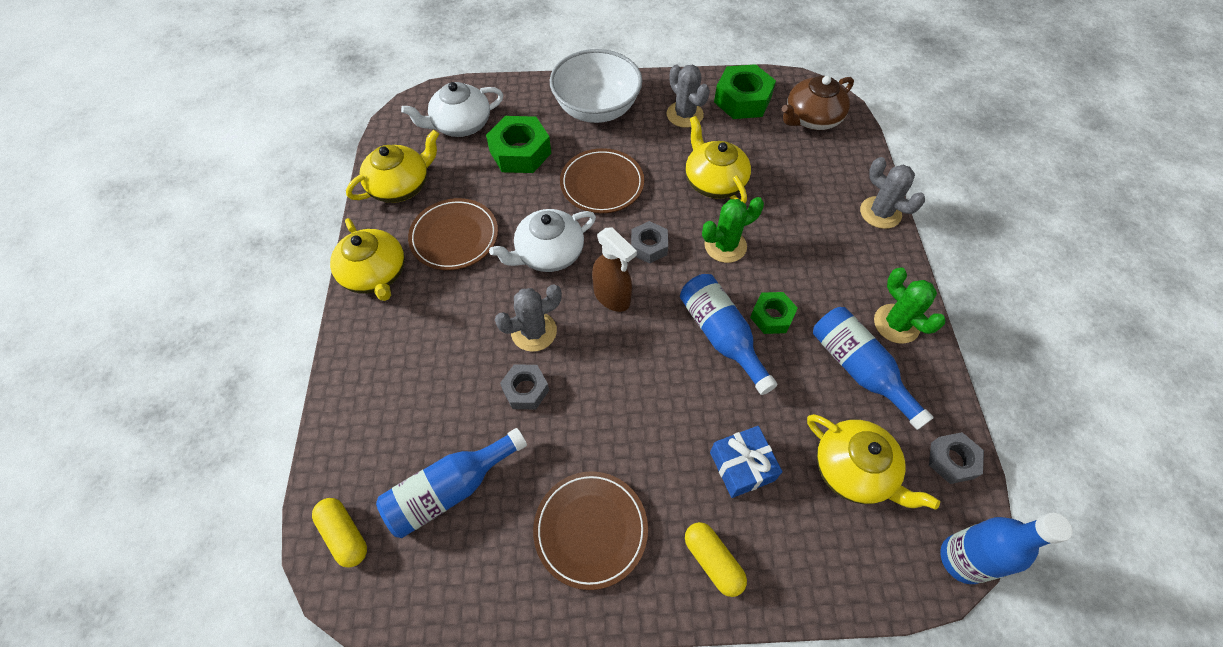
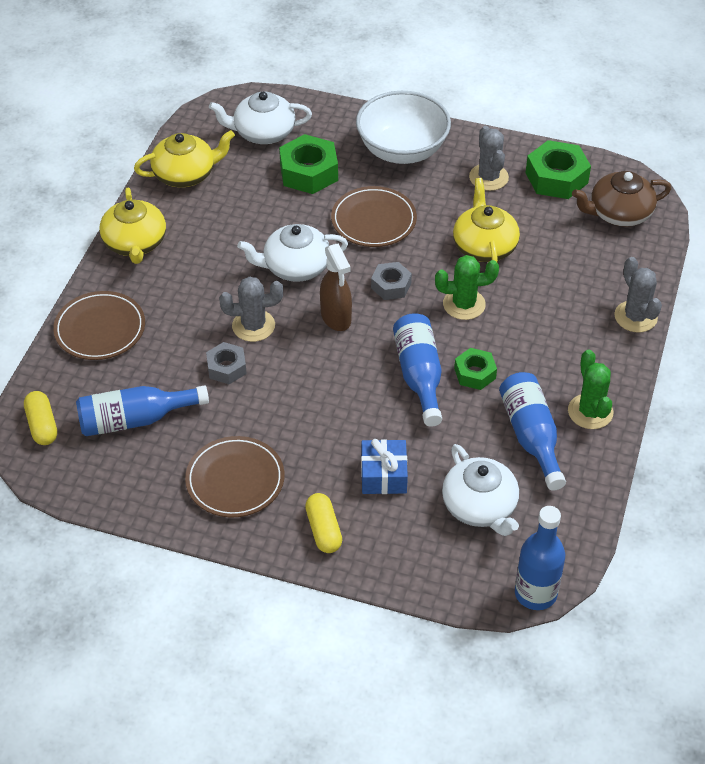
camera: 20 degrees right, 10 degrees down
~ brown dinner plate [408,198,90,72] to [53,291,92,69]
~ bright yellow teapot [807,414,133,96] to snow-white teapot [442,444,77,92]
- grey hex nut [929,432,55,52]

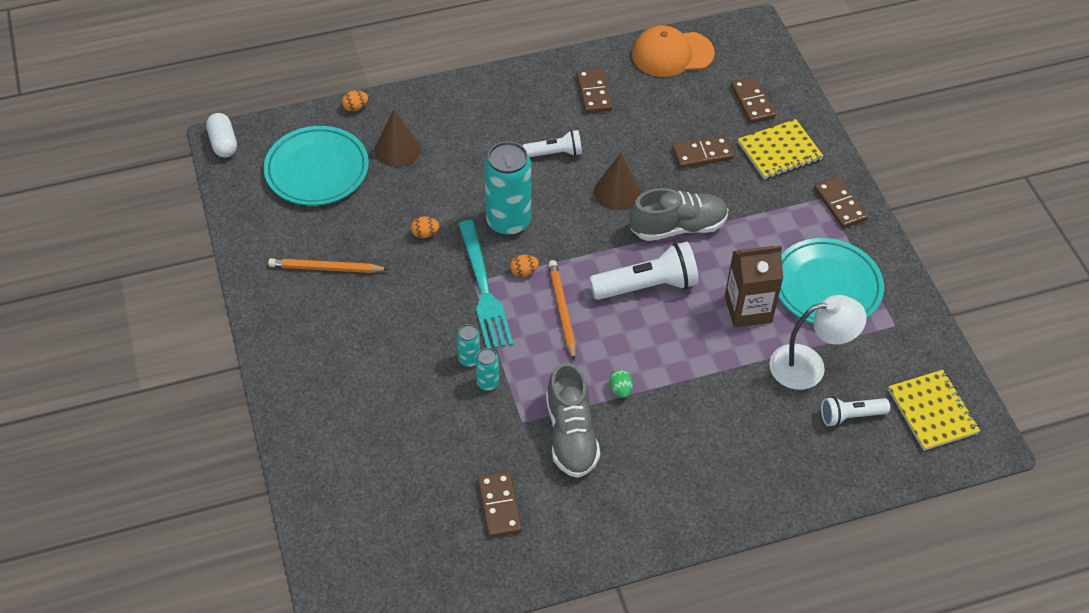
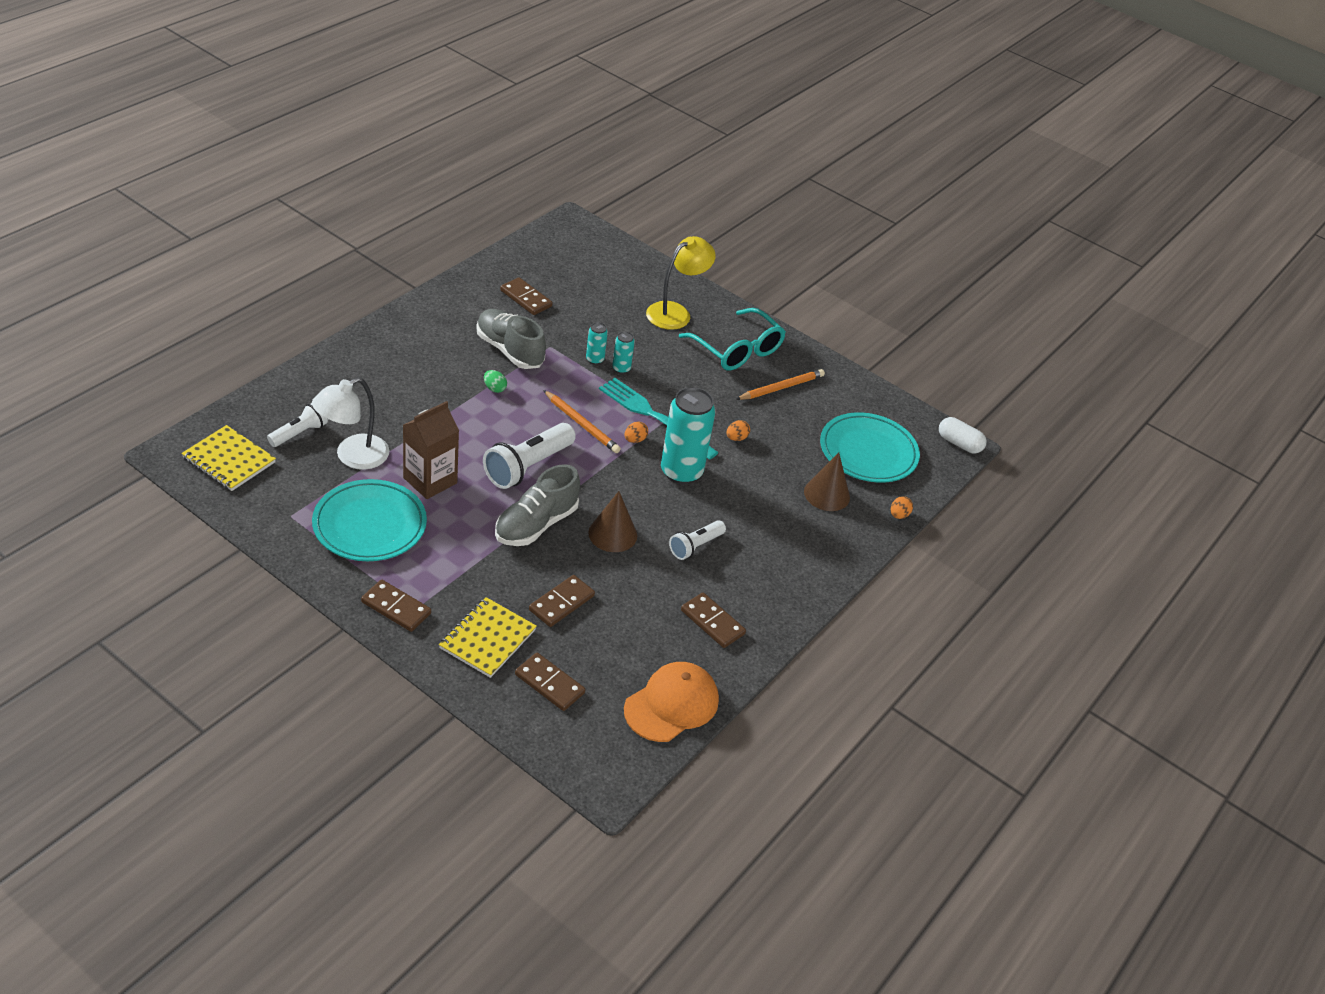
camera: 140 degrees right, 10 degrees down
+ bright yellow desk lamp [646,236,70,94]
+ aqua glasses [679,308,107,63]

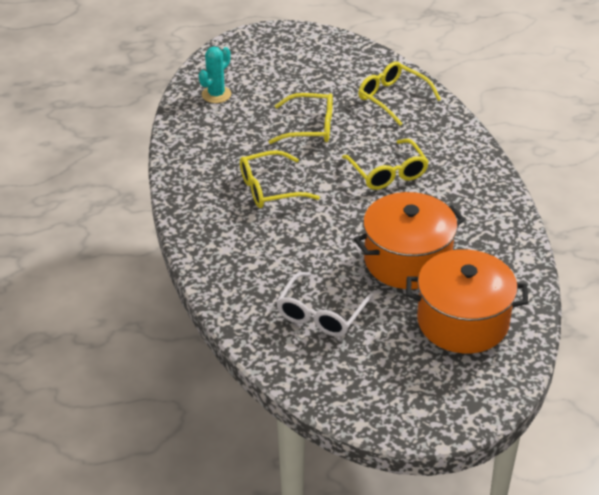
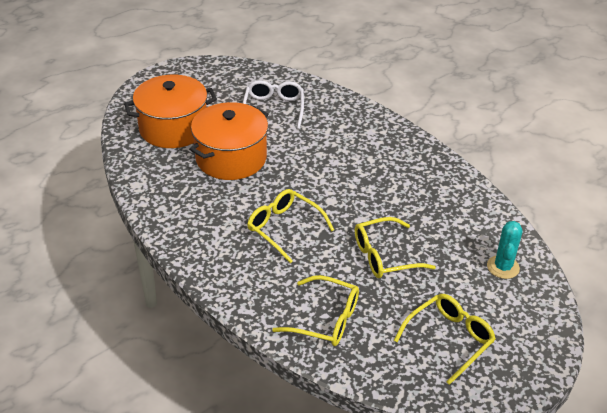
camera: 155 degrees right, 0 degrees up
~ bright yellow glasses [240,150,80,58] to [394,294,102,91]

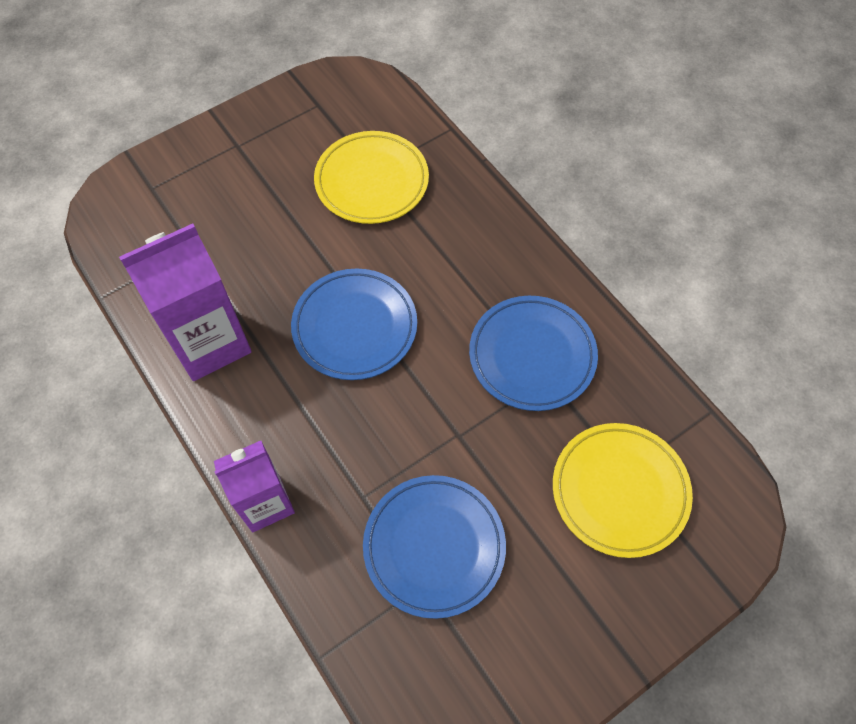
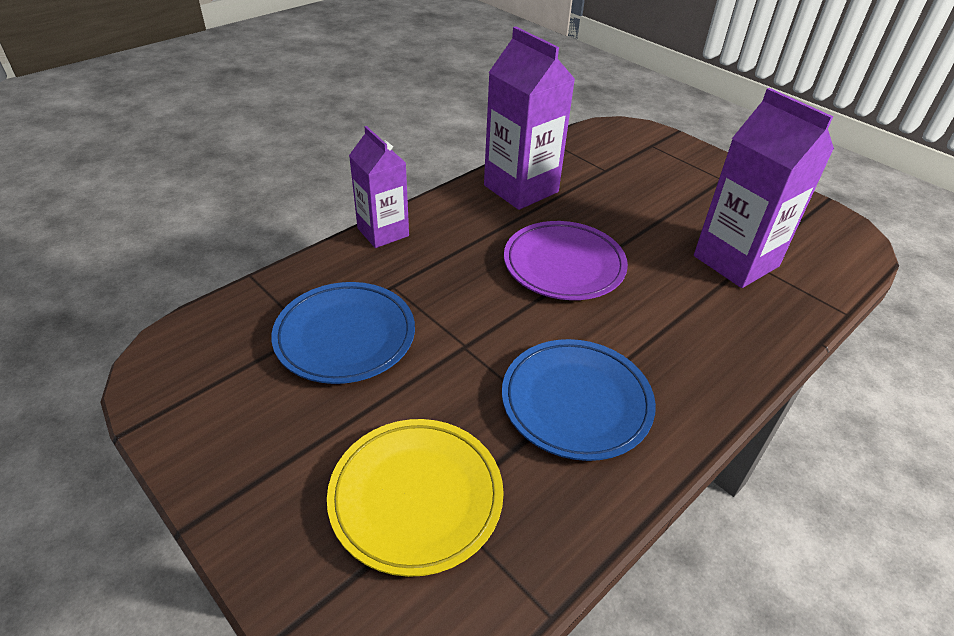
camera: 80 degrees right, 20 degrees down
~ cobalt dinner plate [291,269,126,111] to purple dinner plate [504,221,124,79]
~ bright yellow dinner plate [314,131,115,93] to purple milk carton [694,88,140,200]

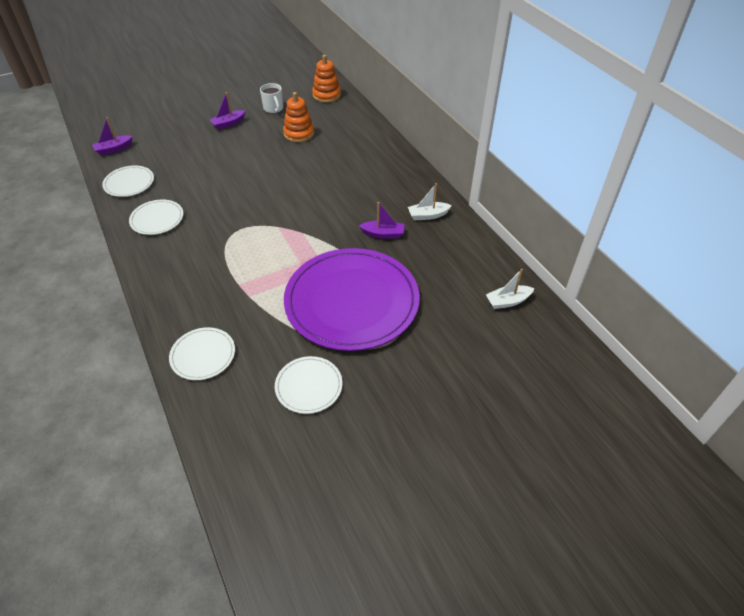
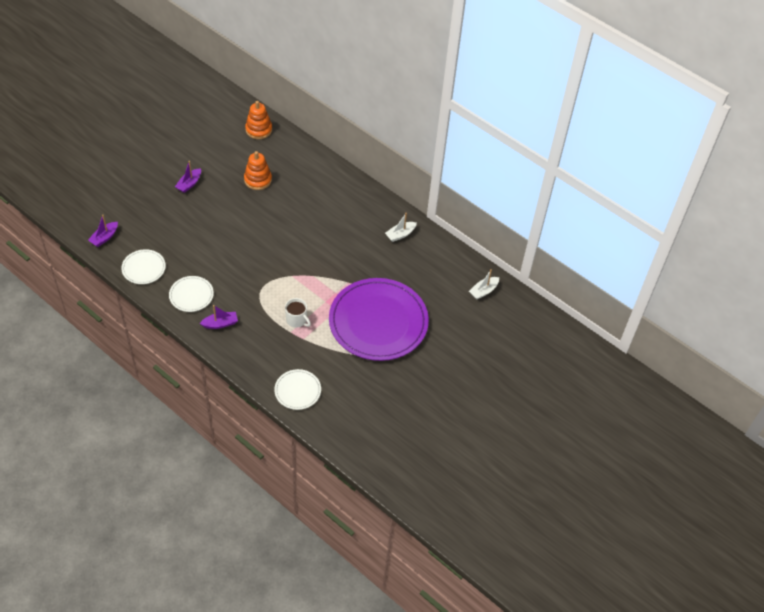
camera: 25 degrees left, 5 degrees up
~ snow-white tea mug [260,83,23,30] to [285,298,26,30]
- snow-white dinner plate [275,356,67,58]
~ purple boat [359,202,45,37] to [200,305,38,24]

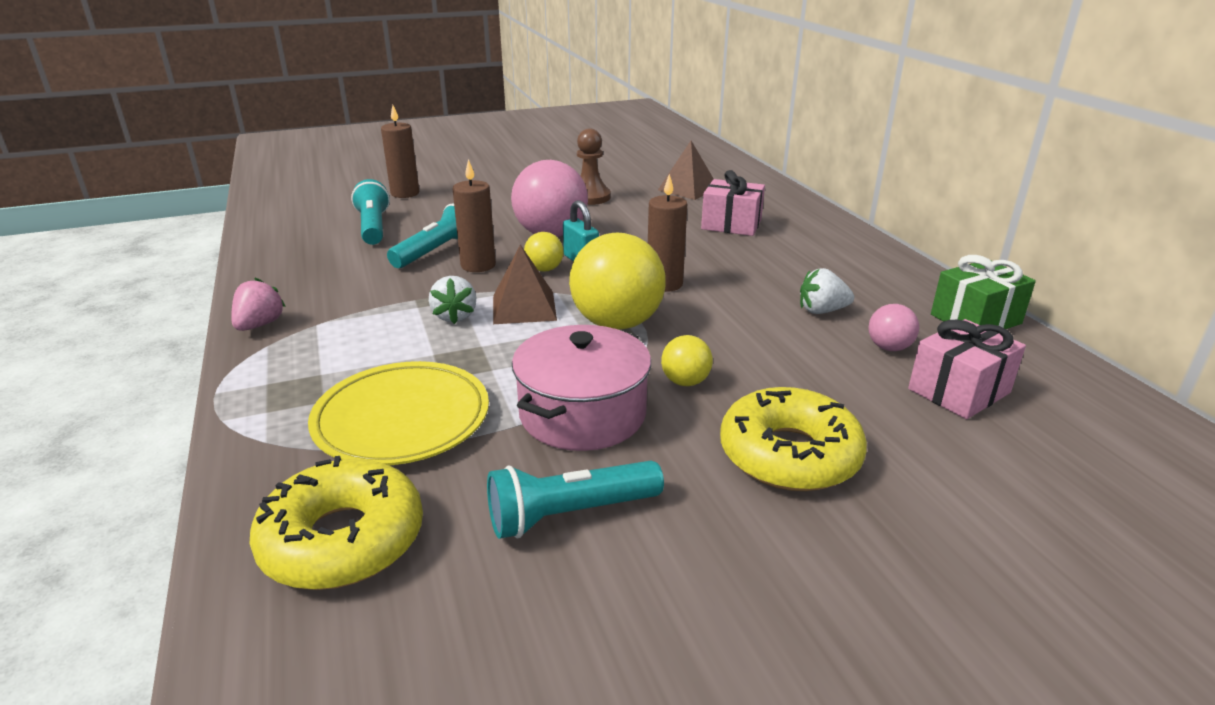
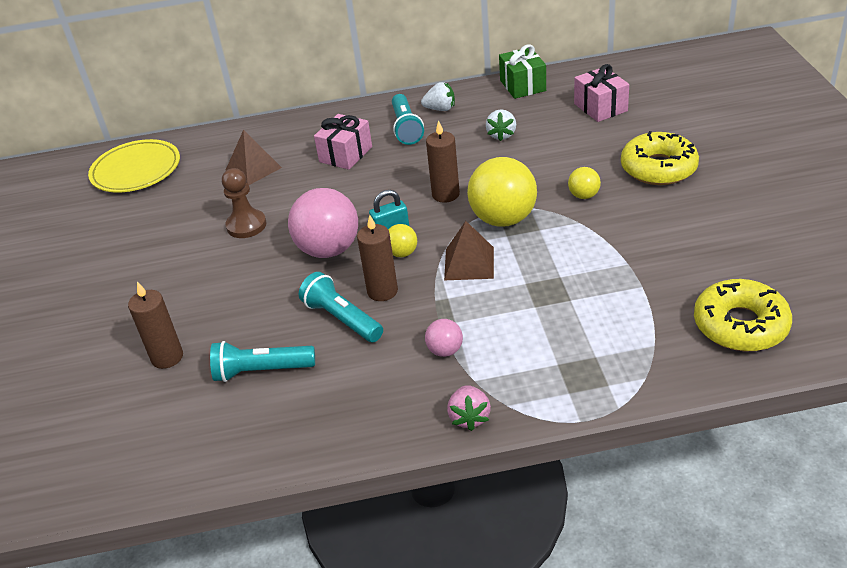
camera: 75 degrees left, 10 degrees up
~ rosy berry [231,278,55,53] = [447,385,44,46] 120 degrees counterclockwise
~ bright yellow dinner plate [308,361,181,104] to [88,139,92,53]
~ snow-white berry [429,276,47,48] to [421,82,34,29]
~ aqua flashlight [487,461,177,78] to [392,94,32,51]
- rosy pot [512,325,139,126]
~ rosy ball [869,304,50,47] to [425,319,38,38]

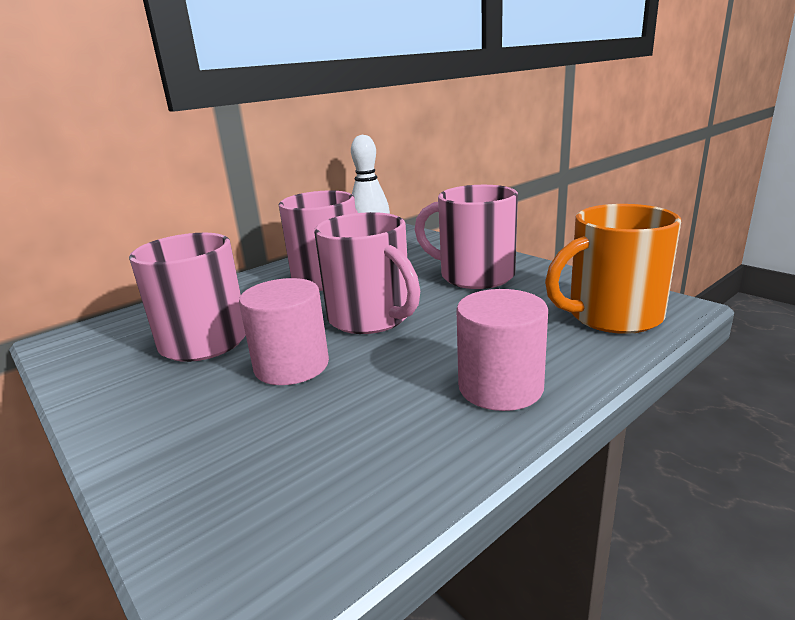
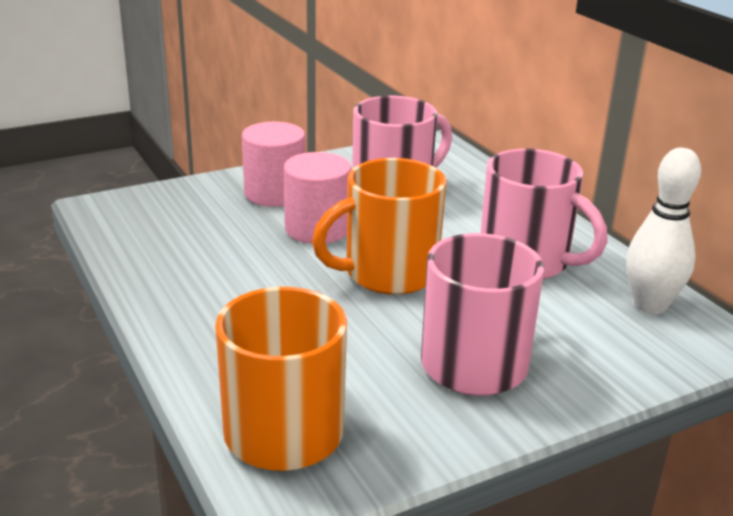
camera: 100 degrees right, 5 degrees up
~ rosy tea mug [314,212,106,122] to orange-coloured tea mug [312,158,134,137]
~ rosy cylinder shape [456,289,92,122] to [242,122,63,85]

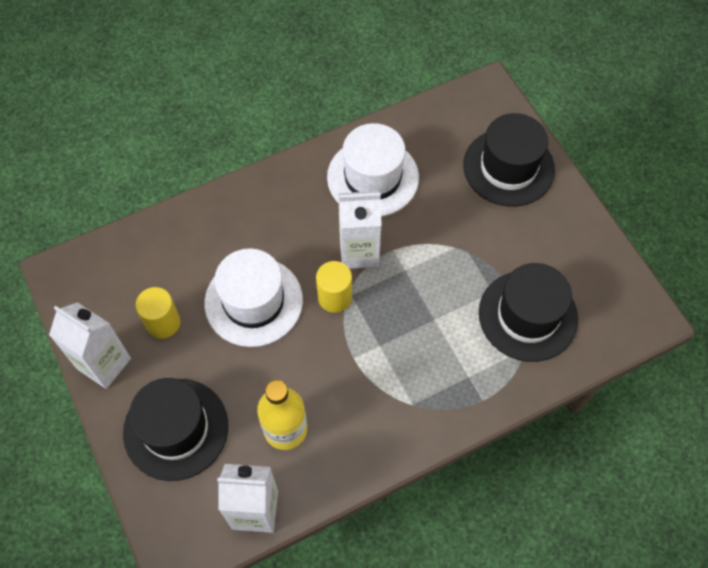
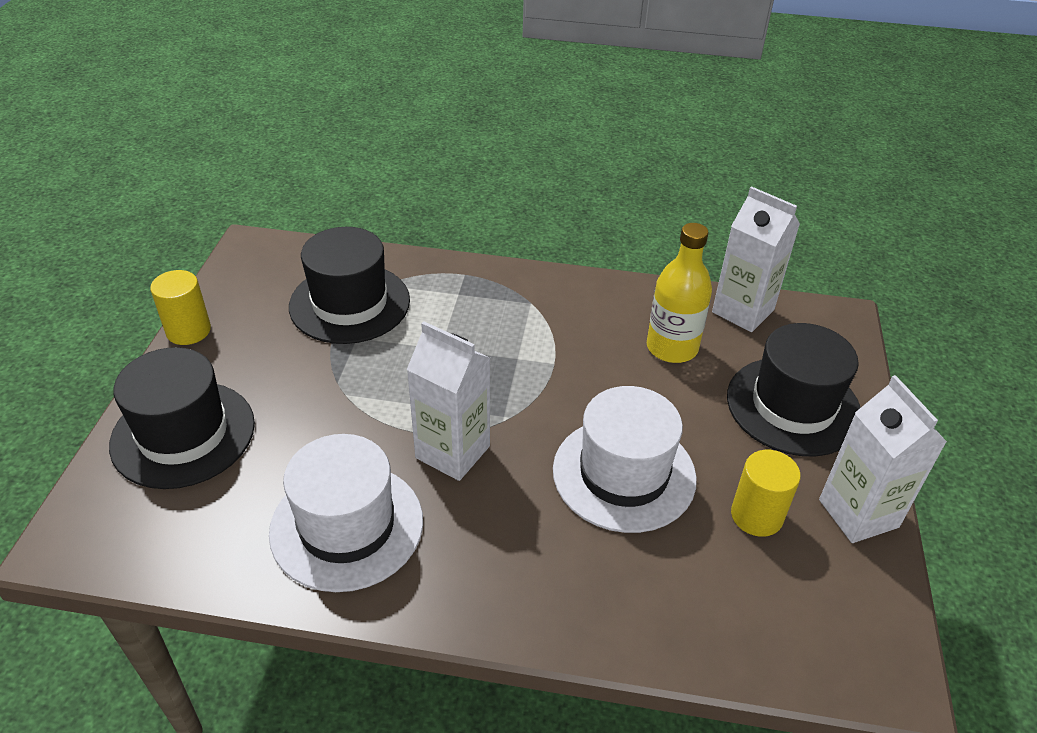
camera: 145 degrees left, 20 degrees down
~ bright yellow cylinder shape [316,261,36,52] to [150,270,61,75]

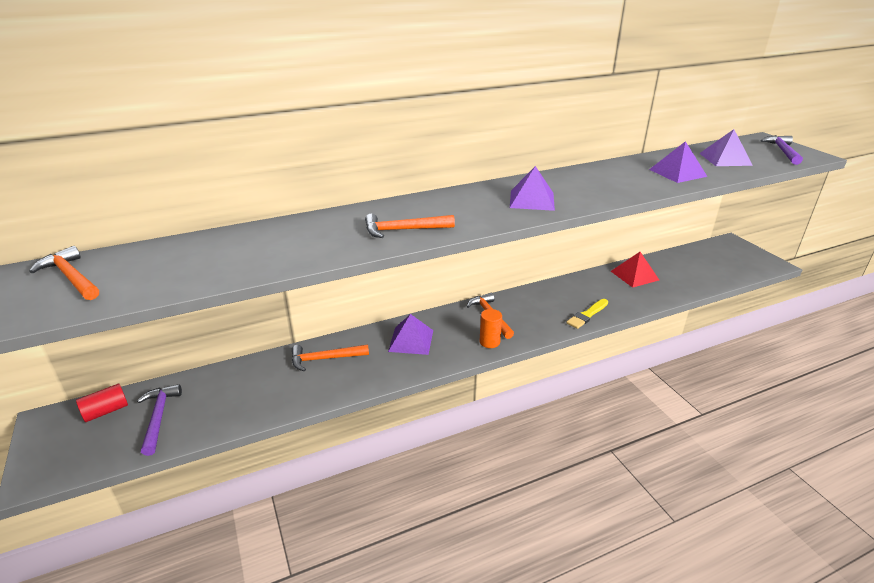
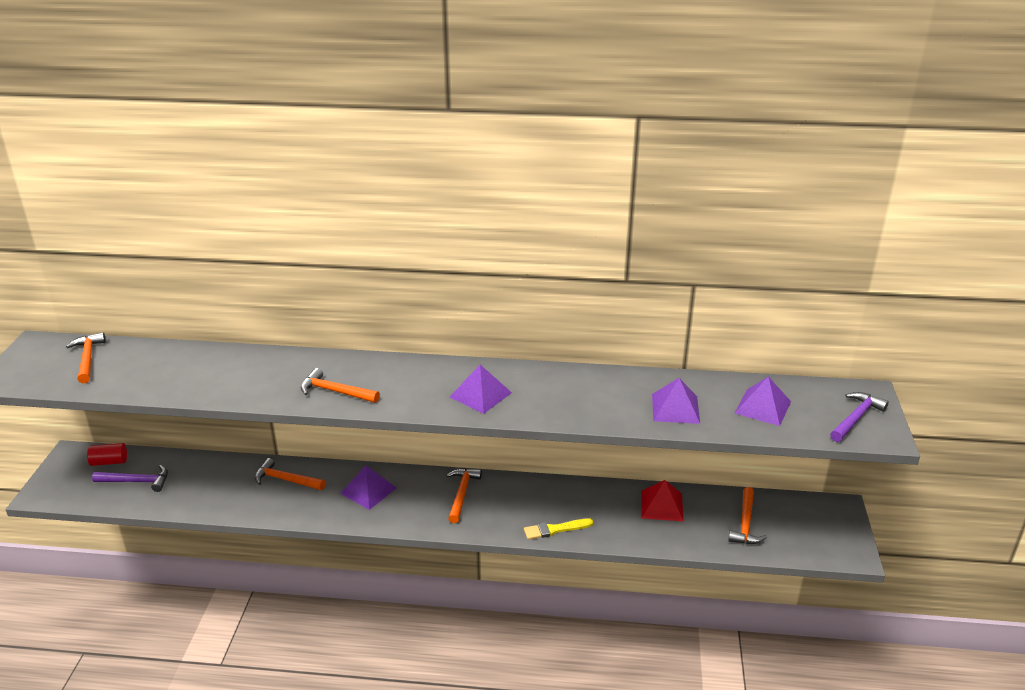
camera: 30 degrees right, 0 degrees up
~ purple hammer [137,384,45,72] = [92,465,76,27] 75 degrees clockwise
- orange-coloured cylinder shape [479,309,23,39]
+ orange-coloured hammer [728,487,39,57]

